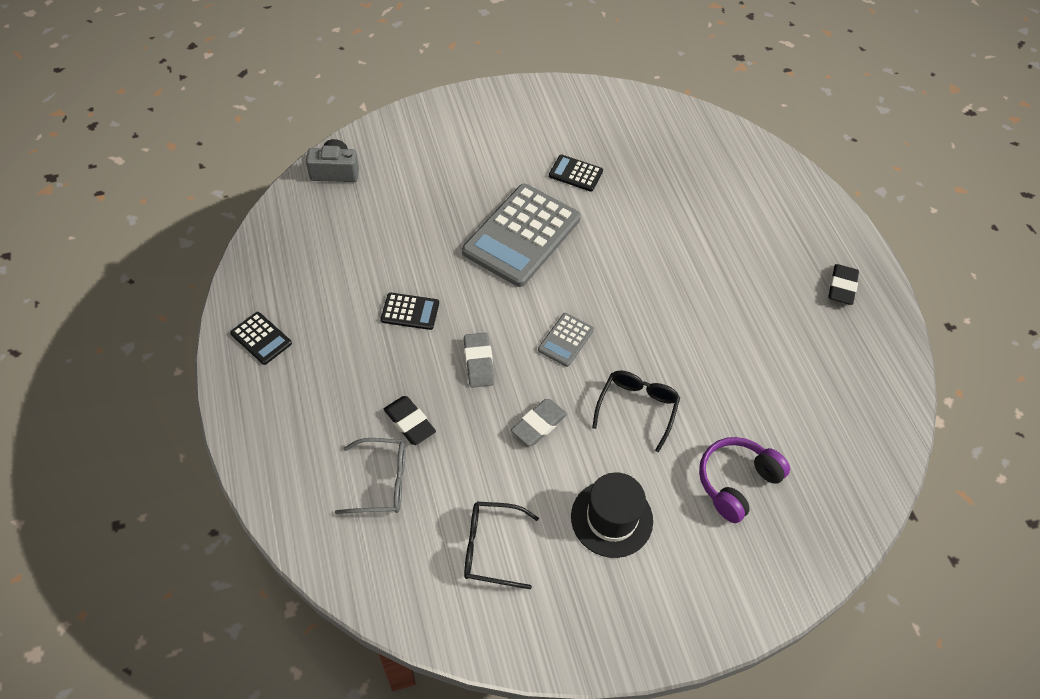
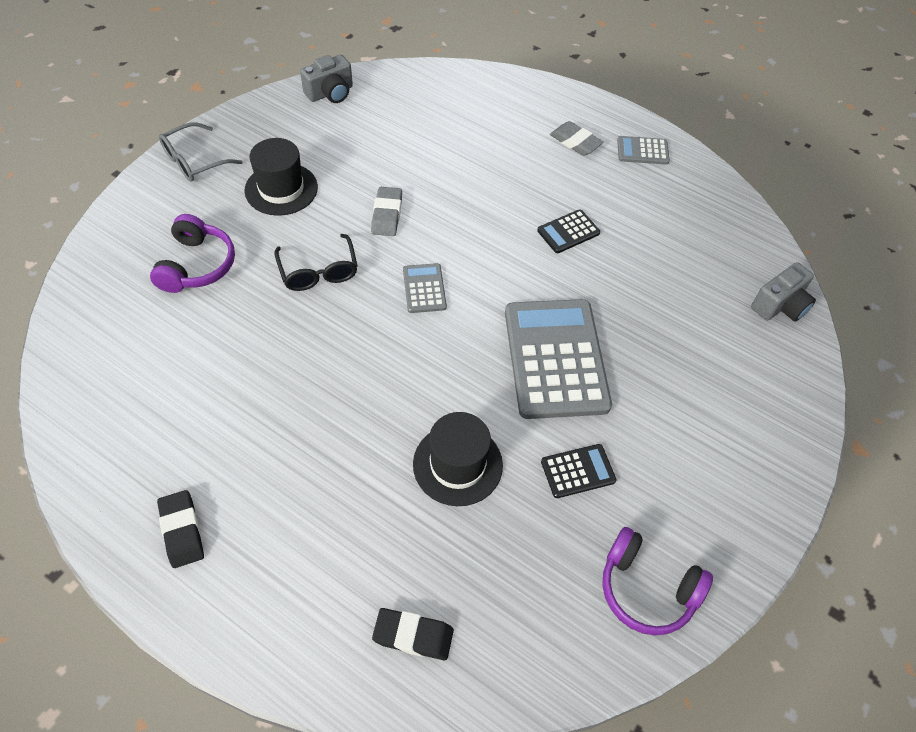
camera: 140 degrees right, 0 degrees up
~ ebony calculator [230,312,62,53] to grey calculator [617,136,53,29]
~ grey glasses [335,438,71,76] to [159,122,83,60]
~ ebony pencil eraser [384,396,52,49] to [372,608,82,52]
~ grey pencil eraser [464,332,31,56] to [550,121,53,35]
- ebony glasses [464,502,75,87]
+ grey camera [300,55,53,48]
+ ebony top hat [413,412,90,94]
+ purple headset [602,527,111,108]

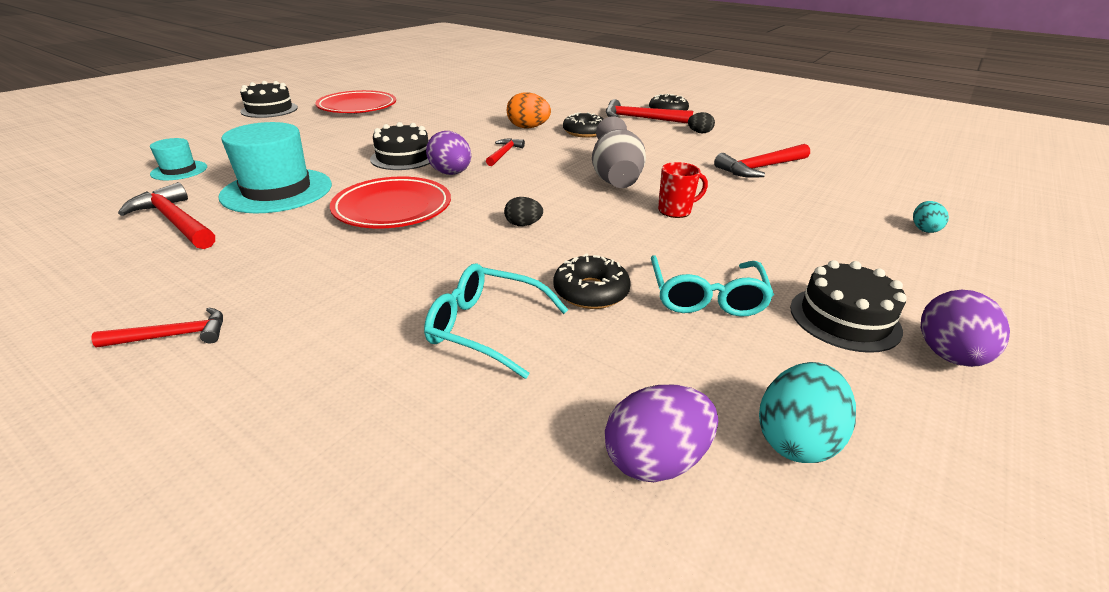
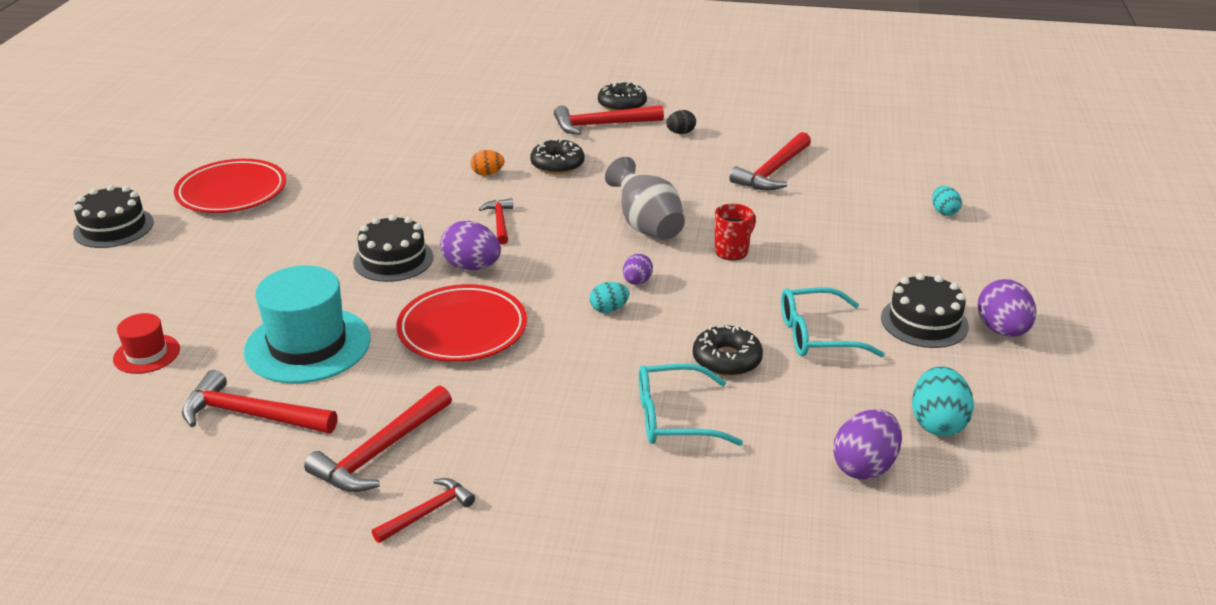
camera: 25 degrees left, 0 degrees up
~ aqua top hat [150,138,57,42] to scarlet top hat [113,313,67,61]
~ ebony egg shape [504,197,39,29] to aqua egg shape [590,282,39,31]
~ orange-coloured egg shape [507,92,44,37] = [471,150,33,26] x0.59
~ aqua glasses [651,255,123,62] = [781,287,103,70] 105 degrees clockwise
+ scarlet hammer [304,386,148,106]
+ purple egg shape [623,254,30,31]

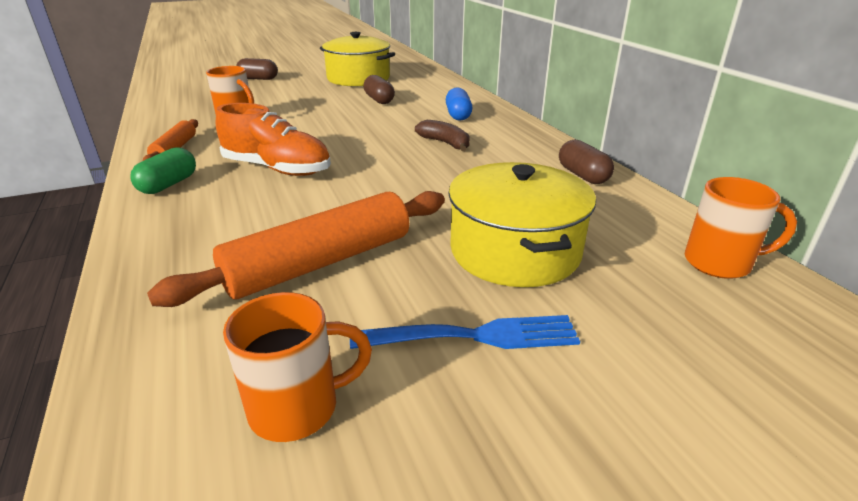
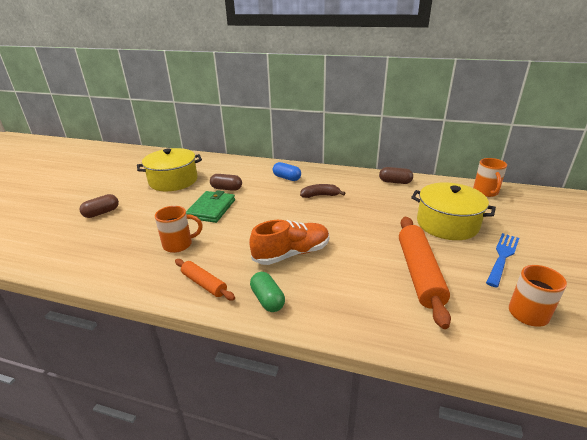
camera: 50 degrees left, 0 degrees up
~ orange-coloured tea mug [685,177,112,102] = [473,158,34,39] 135 degrees clockwise
+ emerald wallet [186,190,49,33]

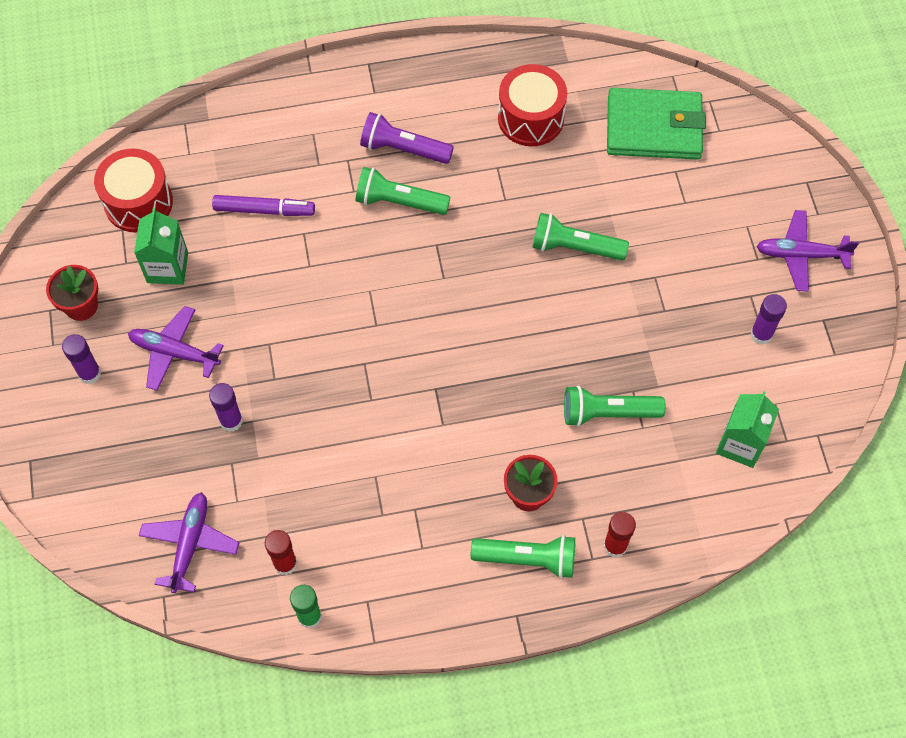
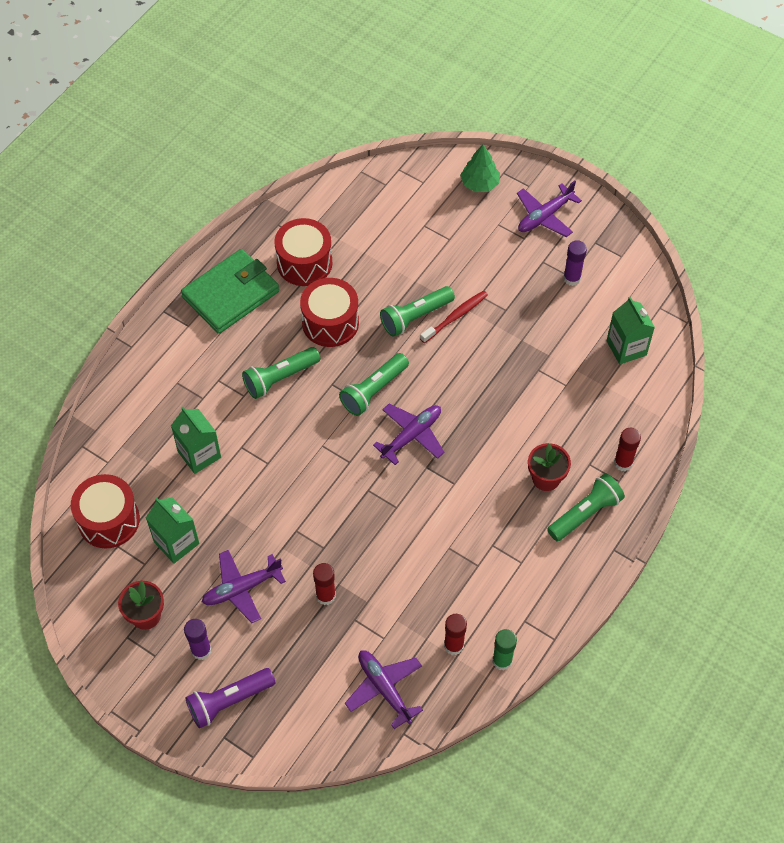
camera: 45 degrees left, 5 degrees down
~ purple stick of glue [209,383,34,49] to scarlet stick of glue [313,563,23,42]
~ purple marker [212,195,103,21] to emerald milk carton [171,407,50,67]
~ purple flashlight [360,112,94,52] to [186,668,90,61]
~ emerald flashlight [564,385,102,42] to [339,353,70,63]
~ emerald wallet [607,88,99,72] to [181,249,98,85]
+ scarlet toy drum [300,278,59,69]
+ purple aeroplane [373,404,71,61]
+ scarlet tooth brush [420,290,68,53]
+ emerald tree [460,144,40,48]

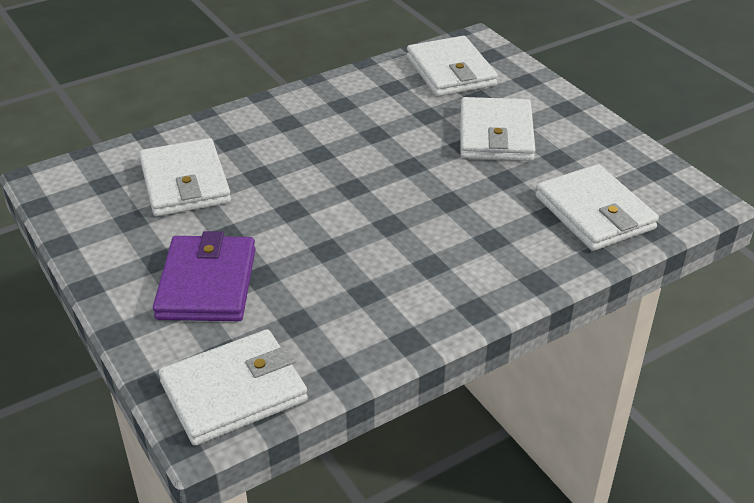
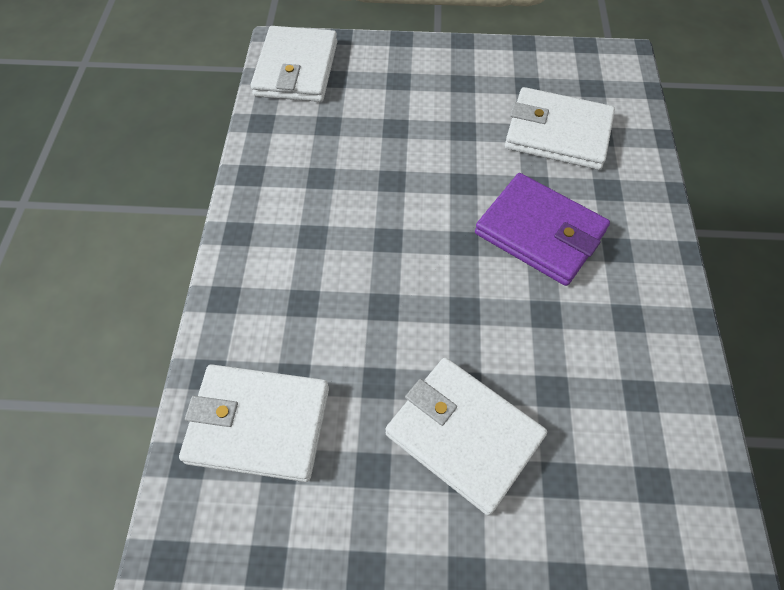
camera: 125 degrees right, 20 degrees up
~ purple wallet [153,231,103,90] to [475,173,135,113]
- snow-white wallet [407,36,91,60]

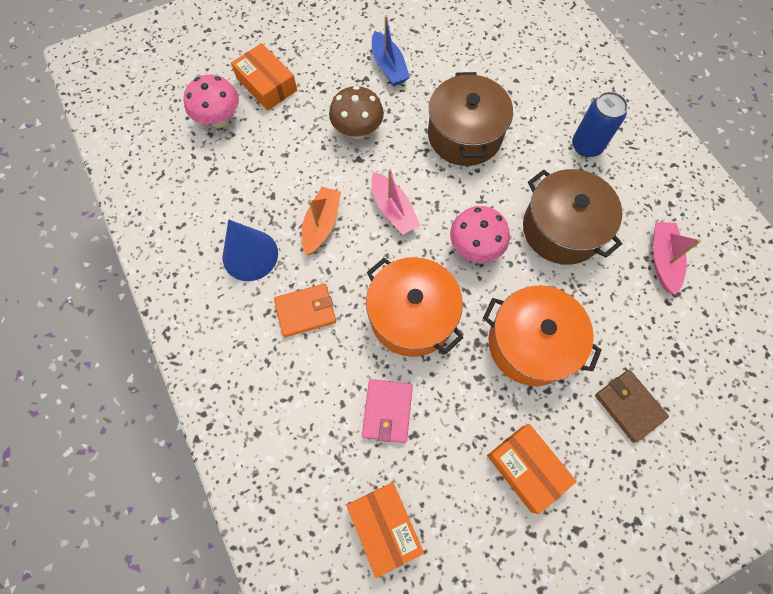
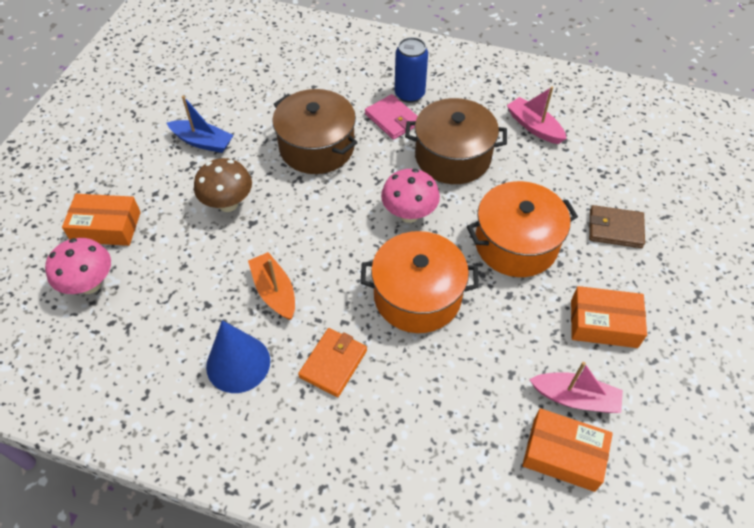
camera: 45 degrees left, 15 degrees down
~ rosy wallet [362,379,51,64] to [365,94,53,46]
~ rosy boat [371,169,50,66] to [529,362,94,51]

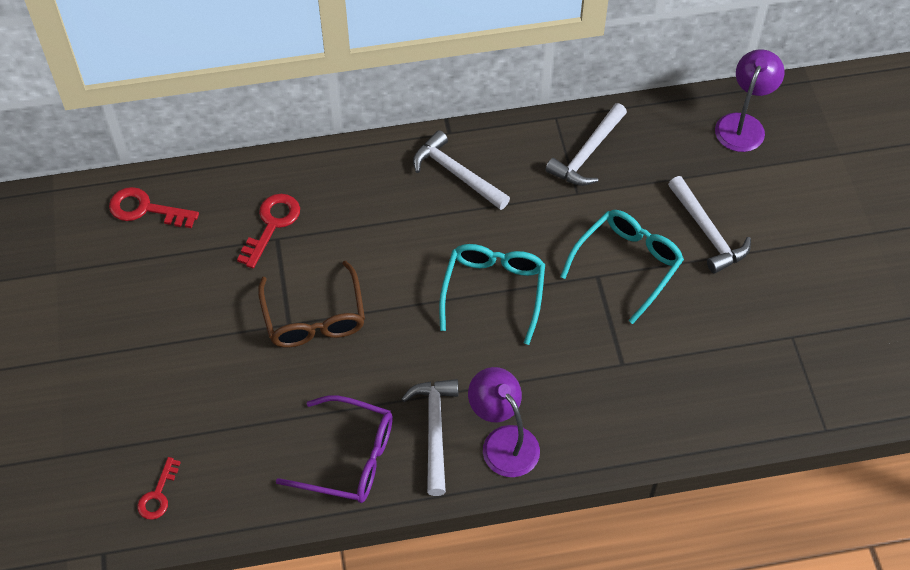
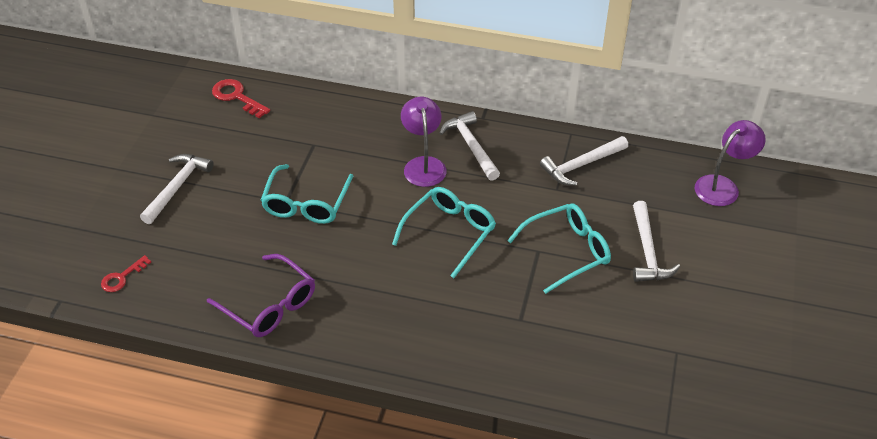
camera: 25 degrees right, 10 degrees down
- scarlet key [237,194,63,74]
~ brown glasses [258,261,107,87] to aqua glasses [260,164,93,60]
~ snow-white hammer [402,379,56,117] to [140,154,74,70]
~ purple desk lamp [468,367,72,110] to [401,97,46,90]

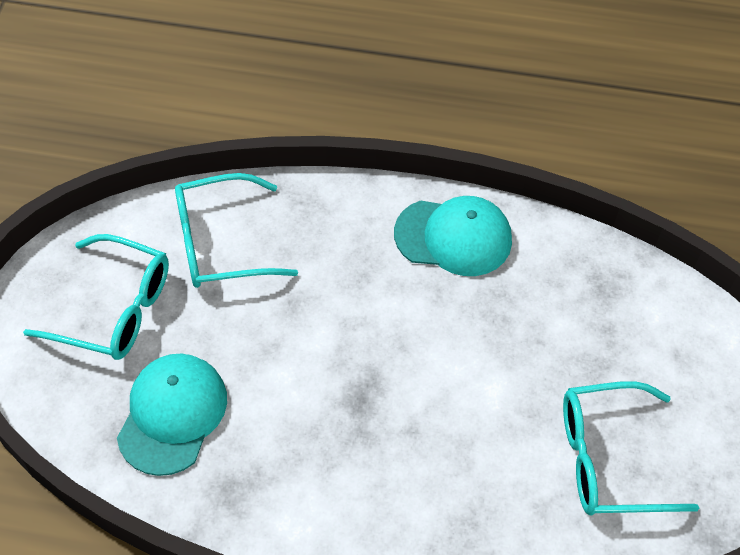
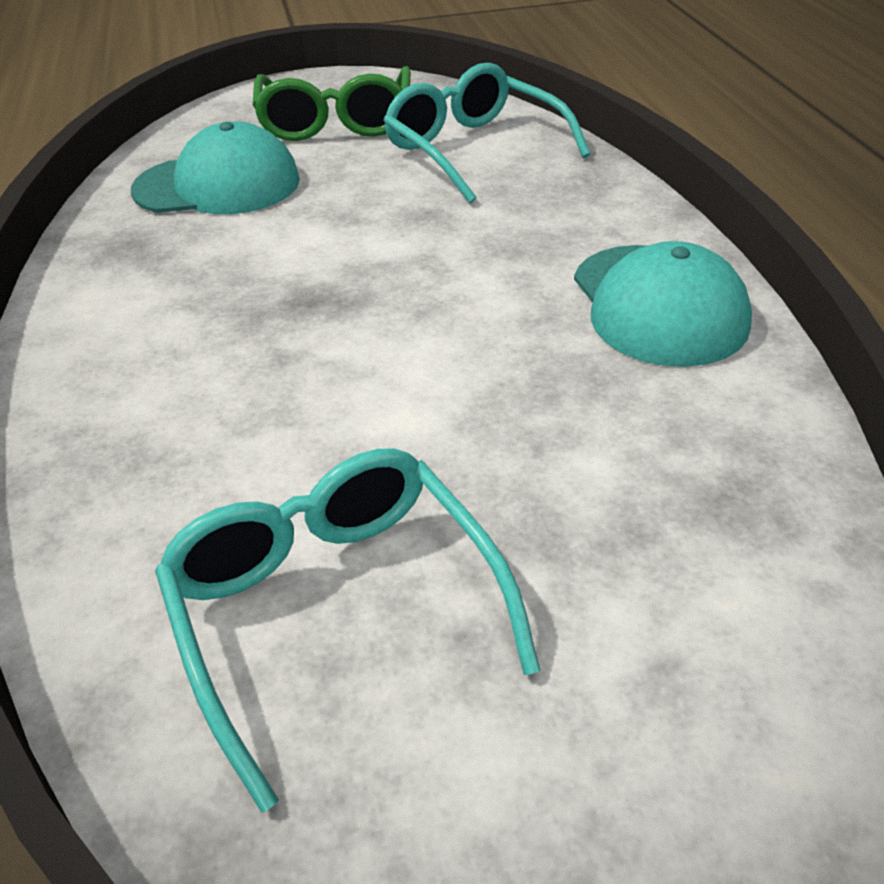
camera: 70 degrees right, 15 degrees down
~ aqua glasses [23,234,146,126] to emerald glasses [253,66,158,75]

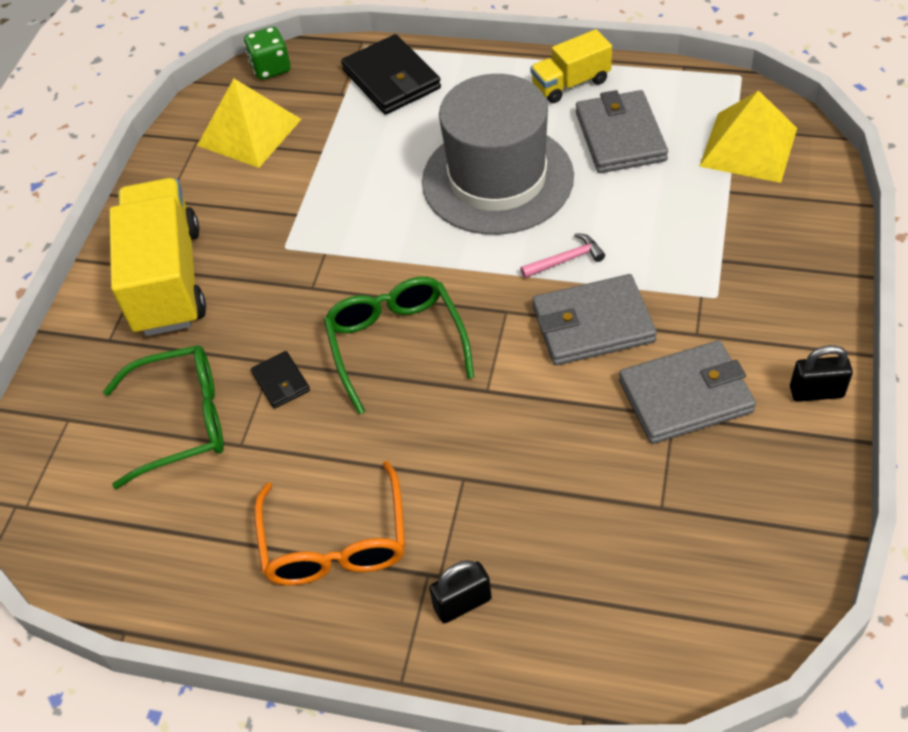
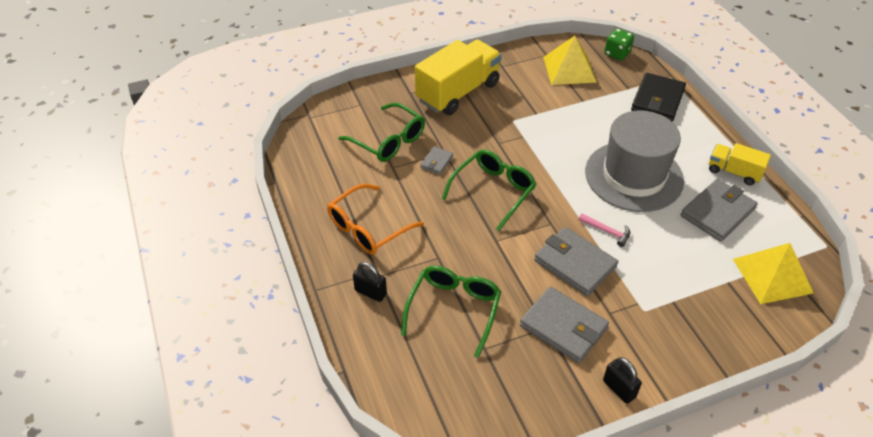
camera: 50 degrees right, 5 degrees down
~ ebony wallet [251,351,59,58] to grey wallet [420,146,33,29]
+ emerald glasses [401,266,100,92]

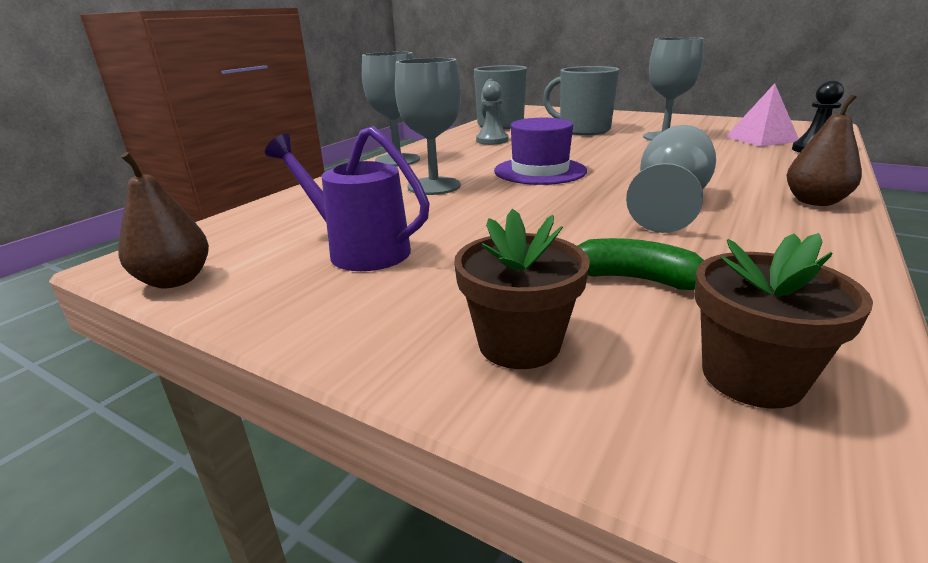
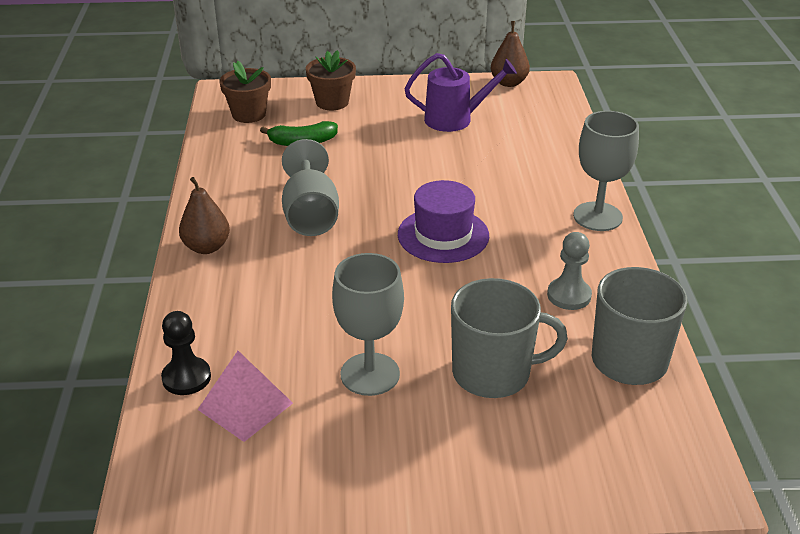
camera: 145 degrees right, 10 degrees up
- grey wine glass [395,58,66,137]

